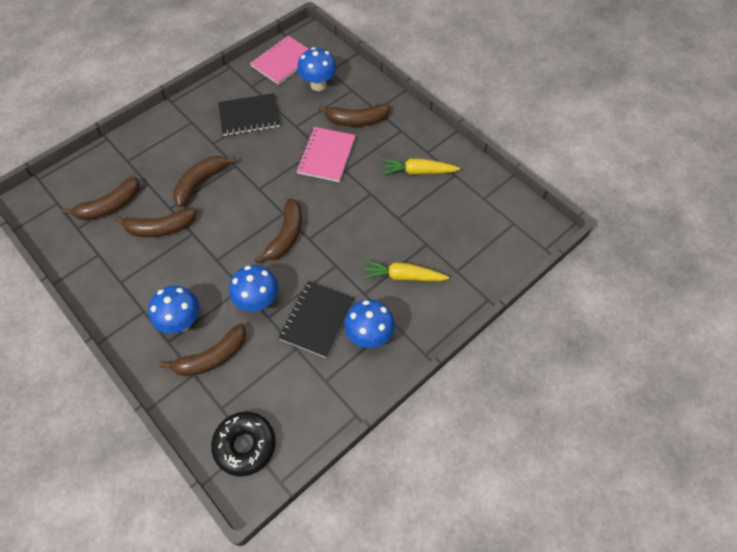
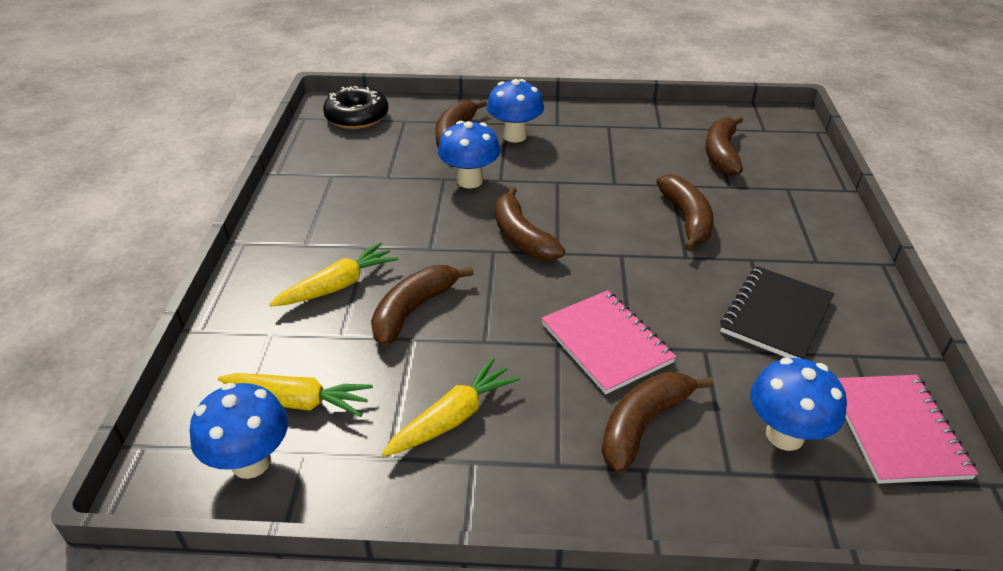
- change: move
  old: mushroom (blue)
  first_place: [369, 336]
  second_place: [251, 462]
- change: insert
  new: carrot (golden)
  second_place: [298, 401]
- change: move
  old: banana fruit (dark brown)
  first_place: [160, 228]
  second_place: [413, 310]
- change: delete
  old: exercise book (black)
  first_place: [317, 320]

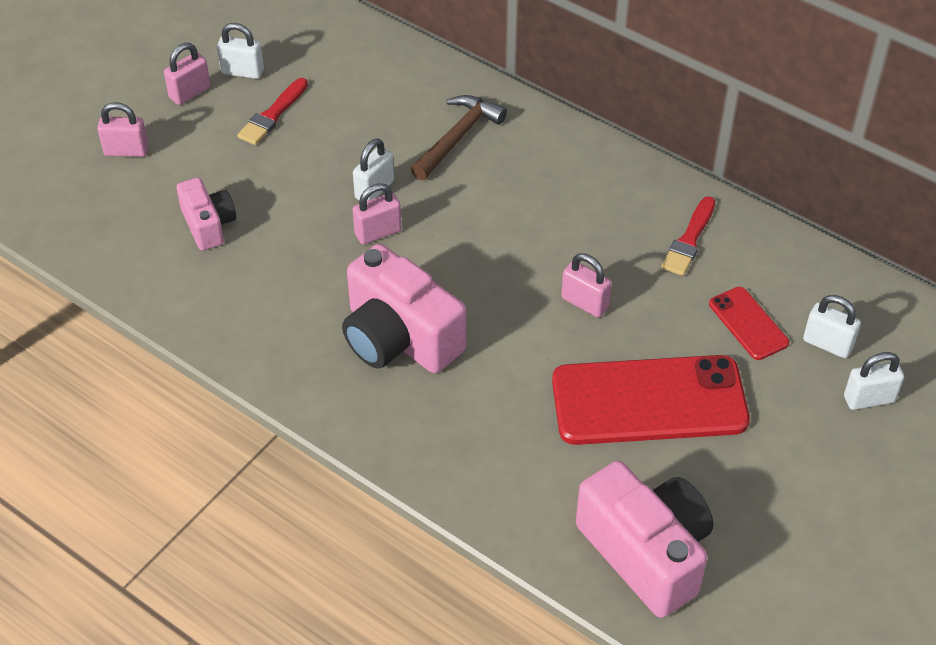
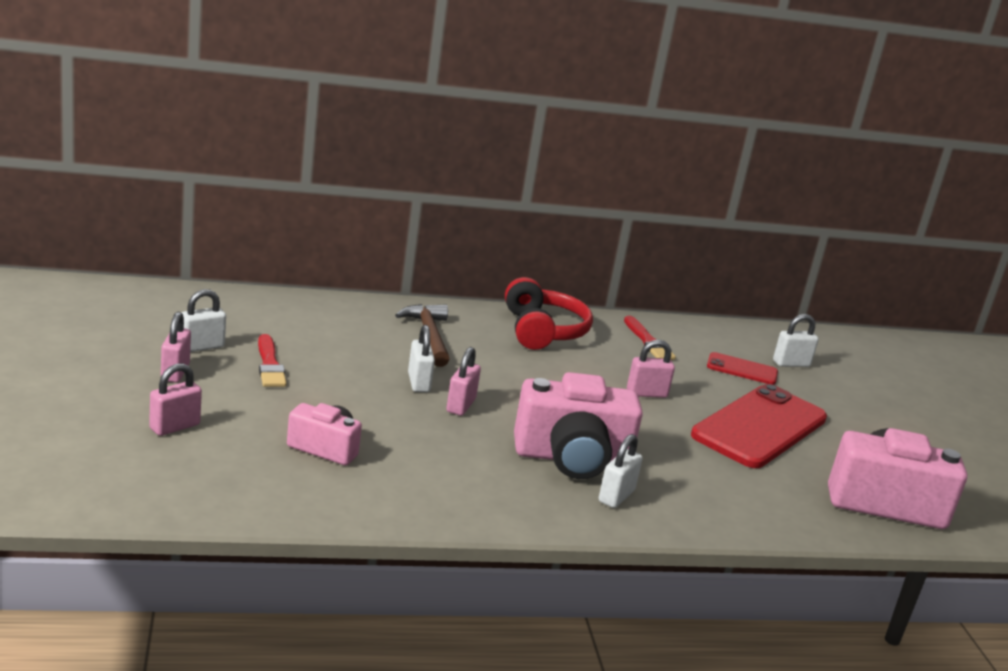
- change: insert
  new: headphones (crimson)
  second_place: [542, 331]
- change: move
  old: padlock (snow-white)
  first_place: [869, 399]
  second_place: [616, 496]

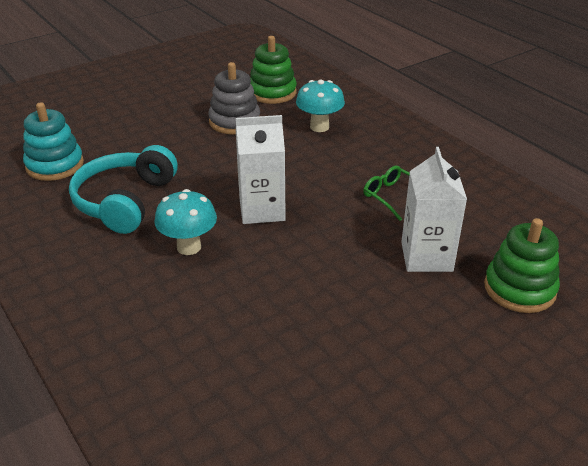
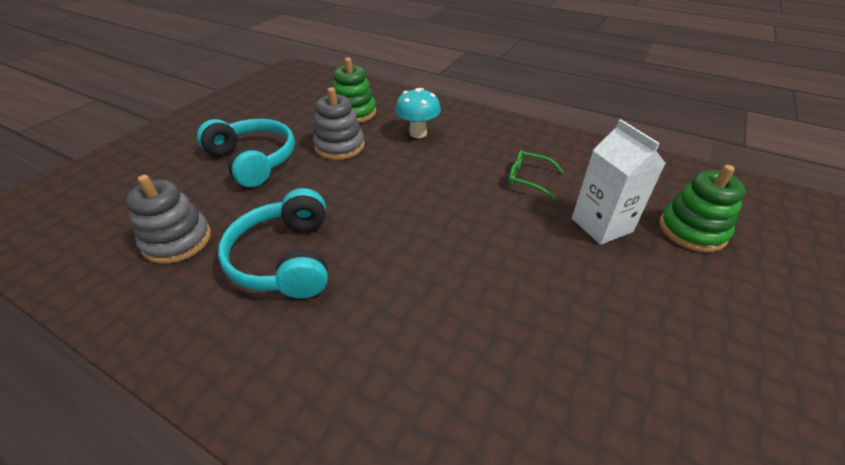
- change: recolor
  old: stacking rings (turquoise)
  new: stacking rings (ash-grey)
  first_place: [55, 165]
  second_place: [177, 241]
- change: insert
  new: headphones (turquoise)
  second_place: [253, 160]
- change: delete
  old: mushroom (turquoise)
  first_place: [189, 247]
- change: delete
  old: juice carton (snow-white)
  first_place: [262, 210]

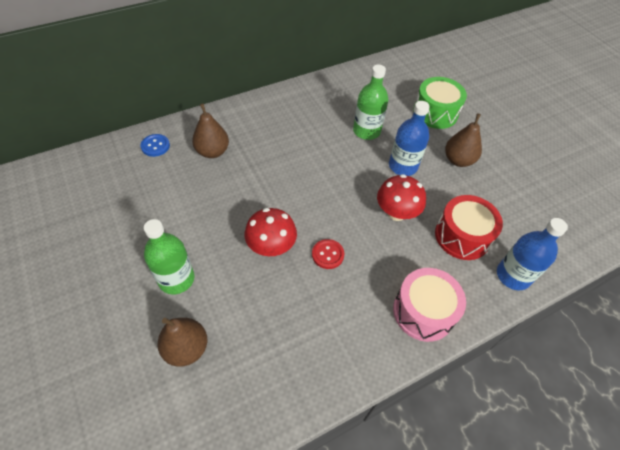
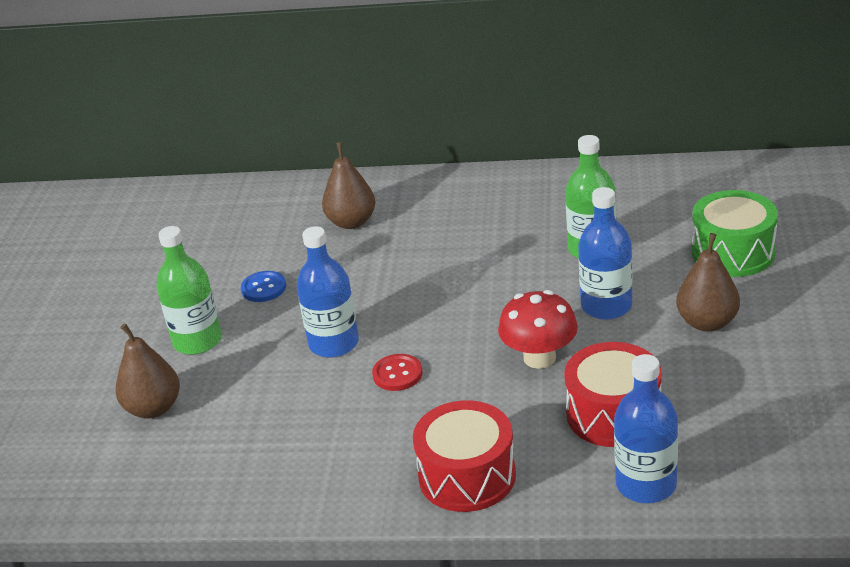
- change: move
  old: sewing button (blue)
  first_place: [155, 146]
  second_place: [263, 288]
- change: replace
  old: mushroom (crimson)
  new: flask (blue)
  first_place: [271, 246]
  second_place: [334, 343]
- change: recolor
  old: drum (rosy)
  new: drum (crimson)
  first_place: [423, 311]
  second_place: [467, 476]

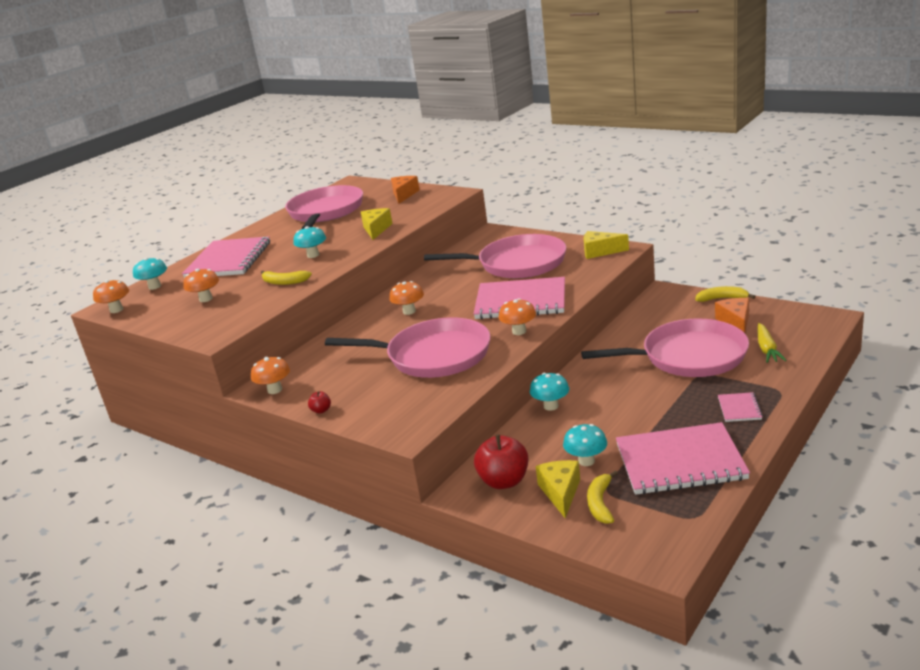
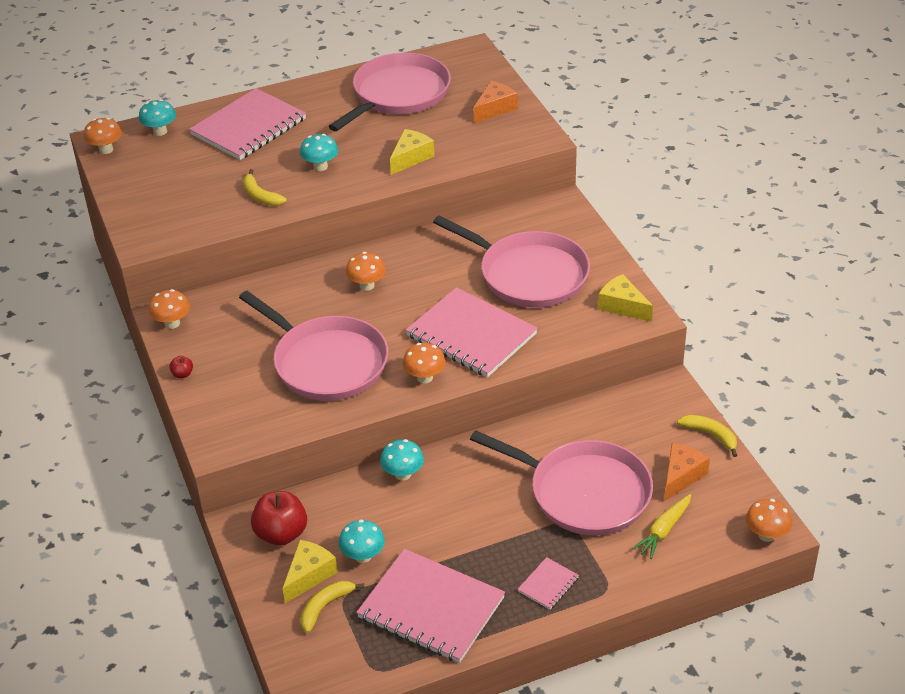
- change: move
  old: mushroom (orange-coloured)
  first_place: [206, 299]
  second_place: [766, 535]

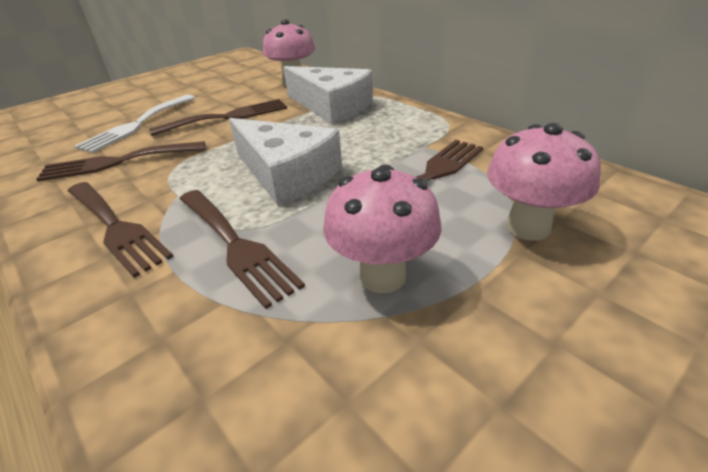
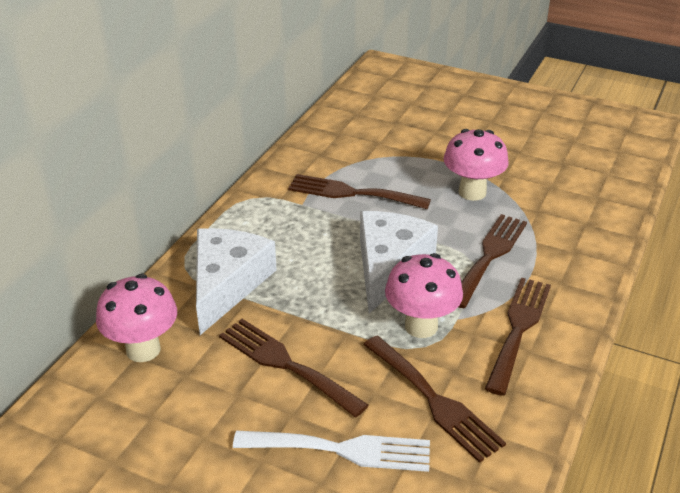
- change: move
  old: mushroom (rosy)
  first_place: [528, 227]
  second_place: [421, 326]

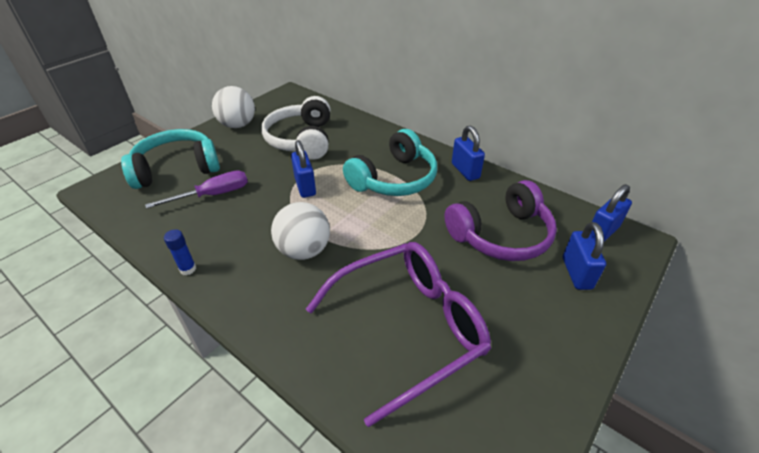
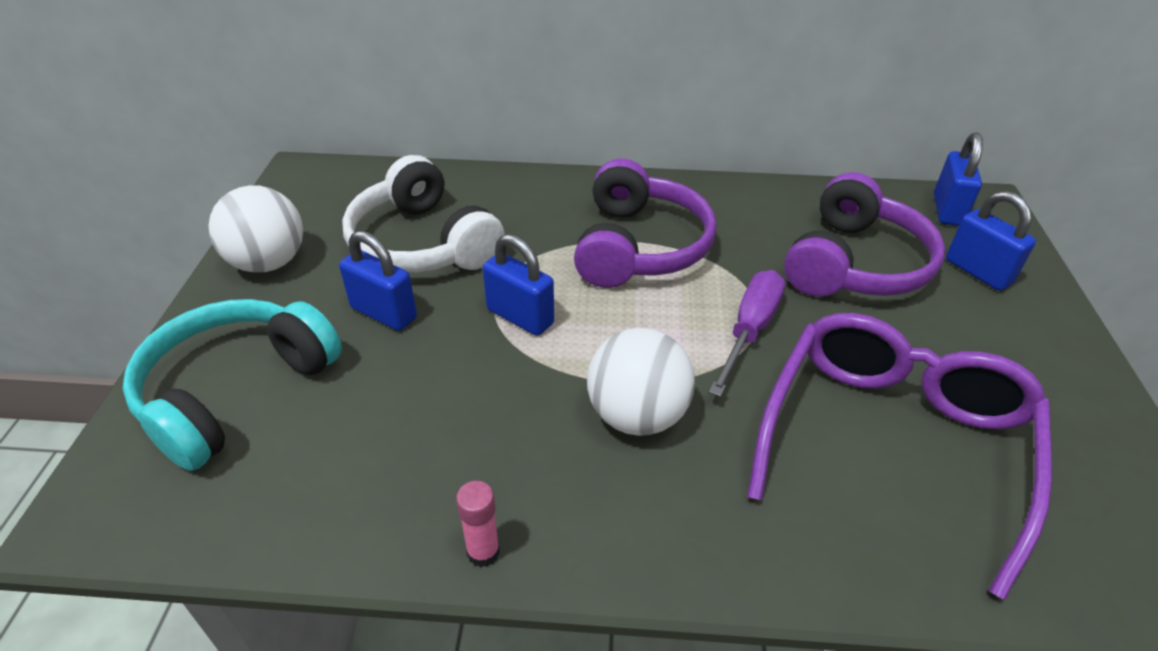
- change: move
  old: padlock (blue)
  first_place: [465, 171]
  second_place: [384, 313]
- change: recolor
  old: glue stick (blue)
  new: glue stick (rosy)
  first_place: [188, 269]
  second_place: [483, 552]
- change: recolor
  old: headphones (turquoise)
  new: headphones (purple)
  first_place: [394, 179]
  second_place: [639, 246]
- change: move
  old: screwdriver (purple)
  first_place: [213, 195]
  second_place: [749, 330]

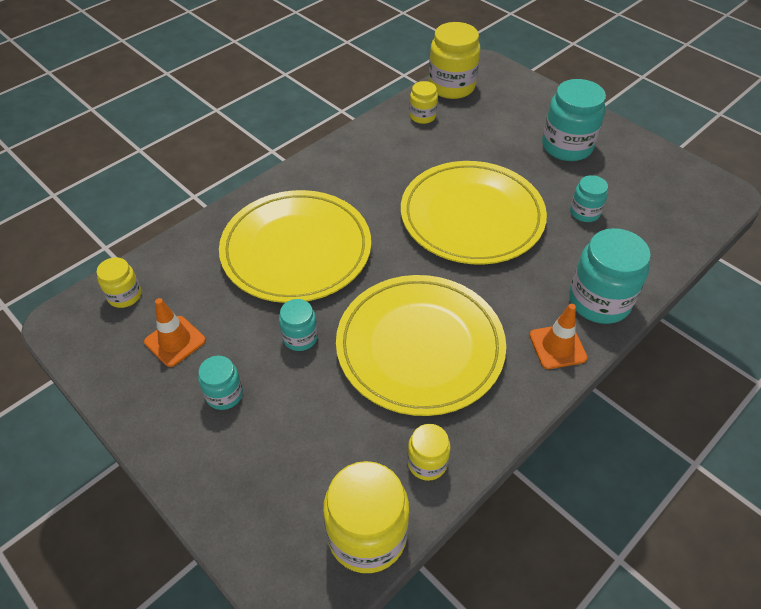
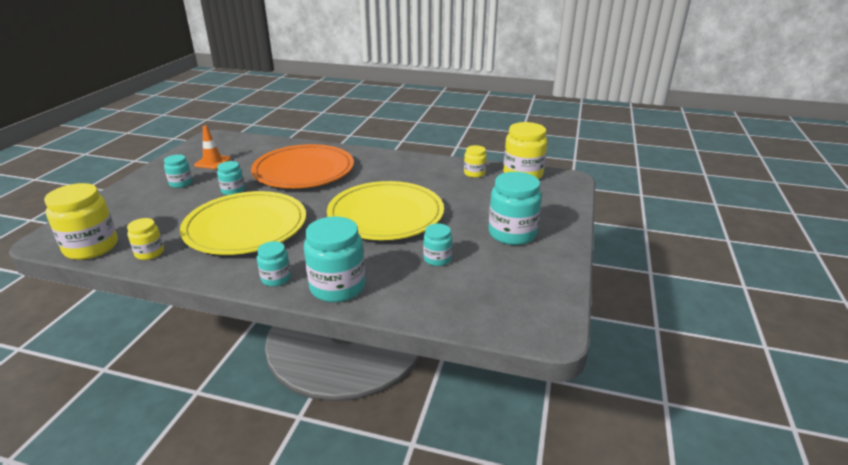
- change: recolor
  old: dinner plate (golden)
  new: dinner plate (orange-coloured)
  first_place: [296, 250]
  second_place: [304, 171]
- change: replace
  old: safety cone (orange-coloured)
  new: jam jar (turquoise)
  first_place: [557, 346]
  second_place: [276, 278]
- change: delete
  old: jam jar (golden)
  first_place: [125, 295]

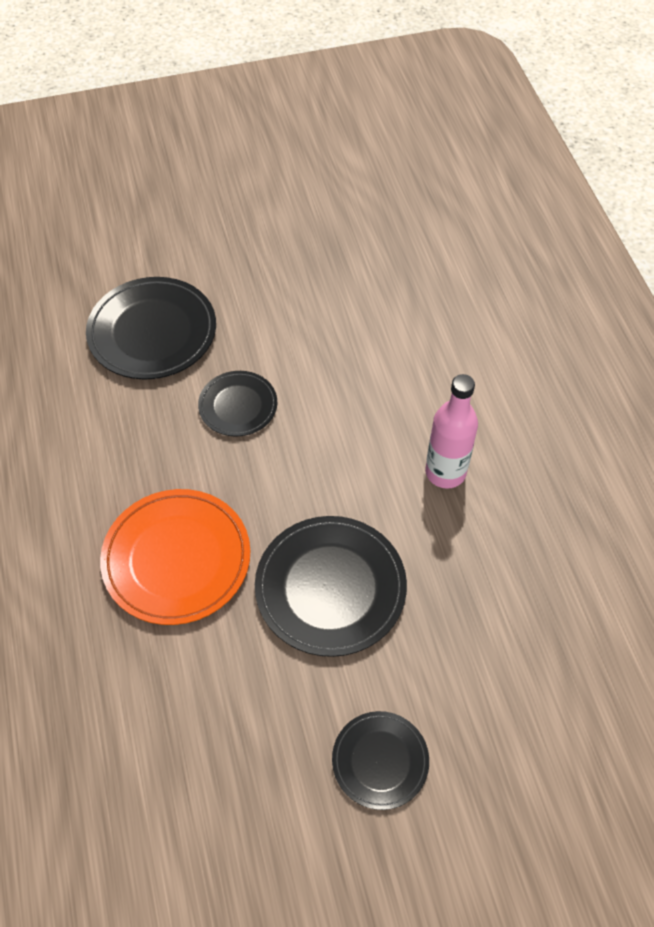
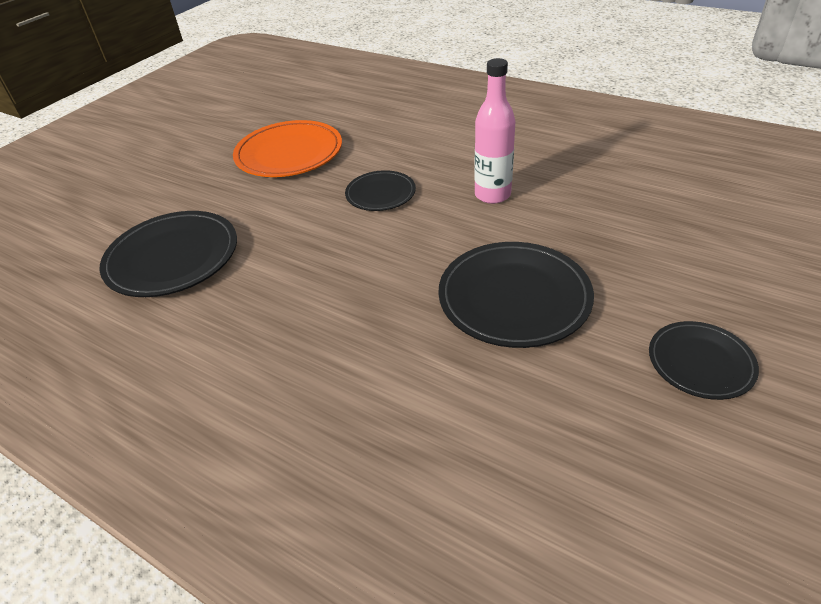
- change: move
  old: dinner plate (orange-coloured)
  first_place: [176, 559]
  second_place: [289, 153]
- change: move
  old: dinner plate (black)
  first_place: [238, 406]
  second_place: [380, 194]

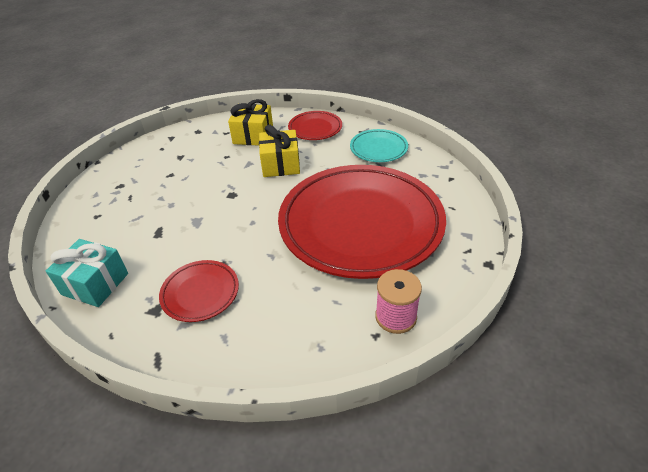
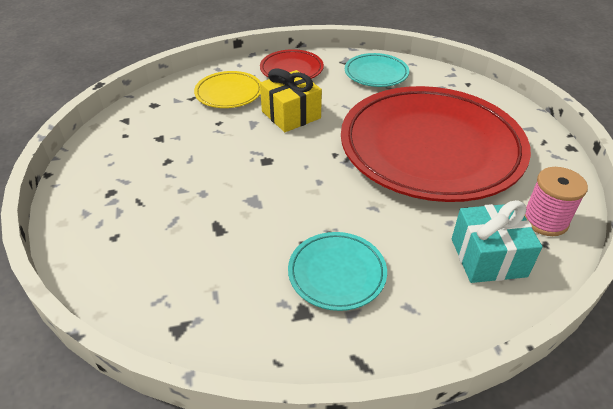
- change: replace
  old: gift (golden)
  new: dinner plate (golden)
  first_place: [253, 136]
  second_place: [229, 93]
- change: recolor
  old: dinner plate (crimson)
  new: dinner plate (turquoise)
  first_place: [200, 293]
  second_place: [337, 273]
- change: move
  old: gift (turquoise)
  first_place: [95, 284]
  second_place: [488, 257]

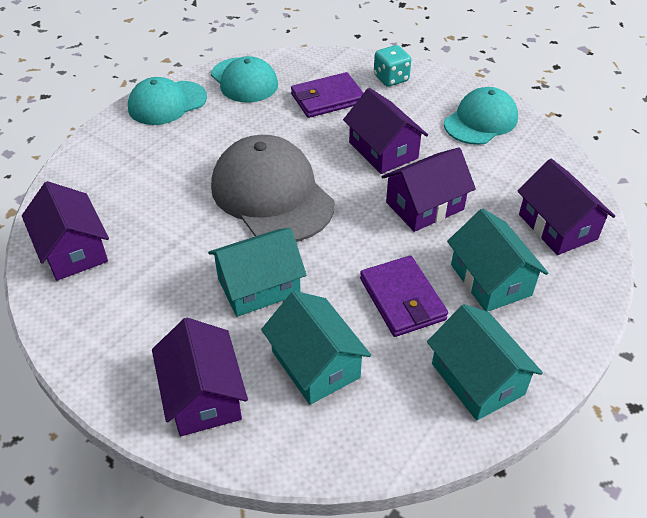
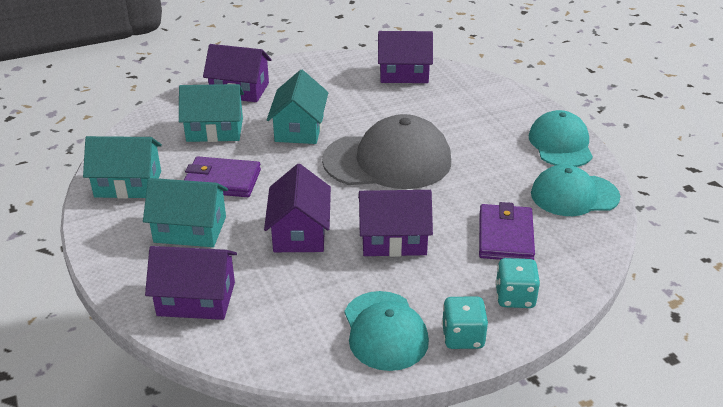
- change: insert
  new: die (turquoise)
  second_place: [463, 337]

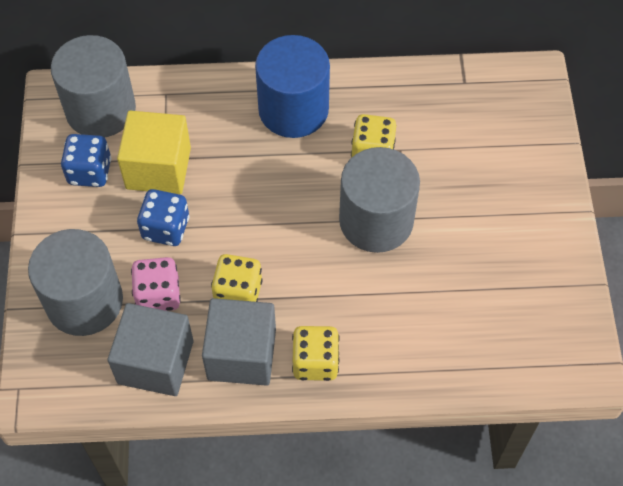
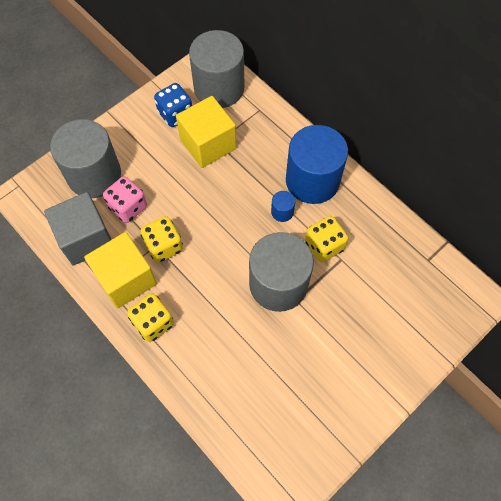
- change: recolor
  old: solid cube (ash-grey)
  new: solid cube (golden)
  first_place: [241, 354]
  second_place: [126, 279]
- change: insert
  new: cylinder shape (blue)
  second_place: [282, 212]
- change: delete
  old: die (blue)
  first_place: [166, 228]

